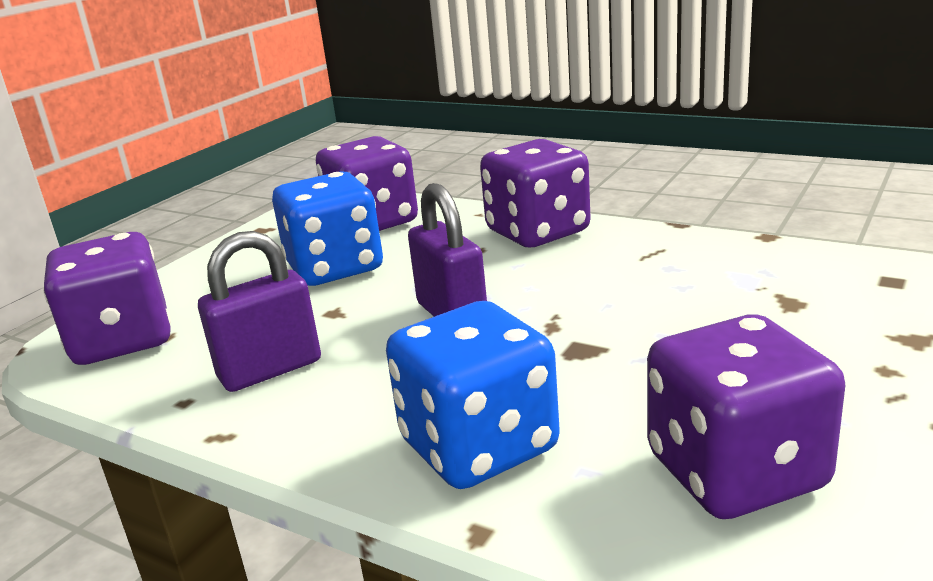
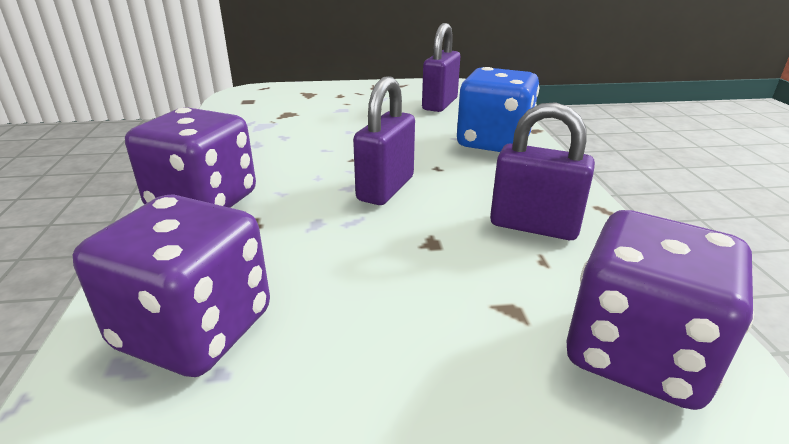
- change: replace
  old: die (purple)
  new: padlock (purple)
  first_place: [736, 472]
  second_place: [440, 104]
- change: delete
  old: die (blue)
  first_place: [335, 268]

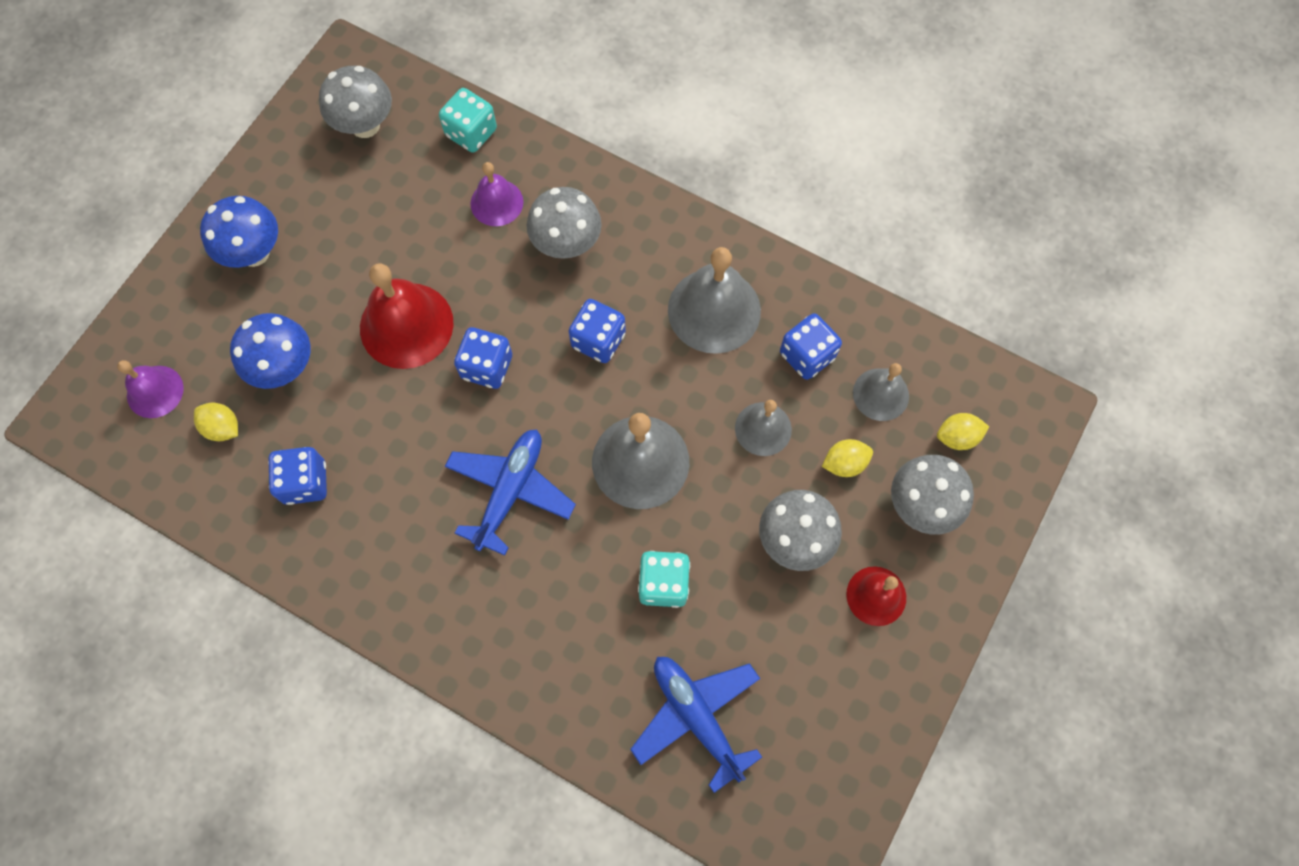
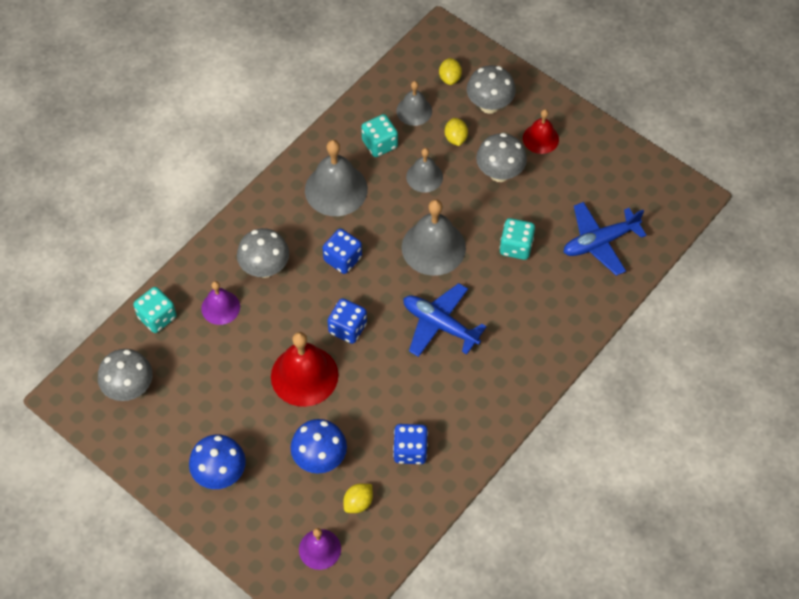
- change: recolor
  old: die (blue)
  new: die (turquoise)
  first_place: [807, 355]
  second_place: [379, 144]

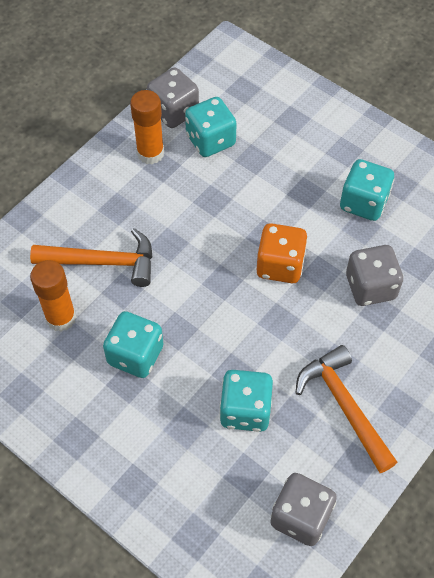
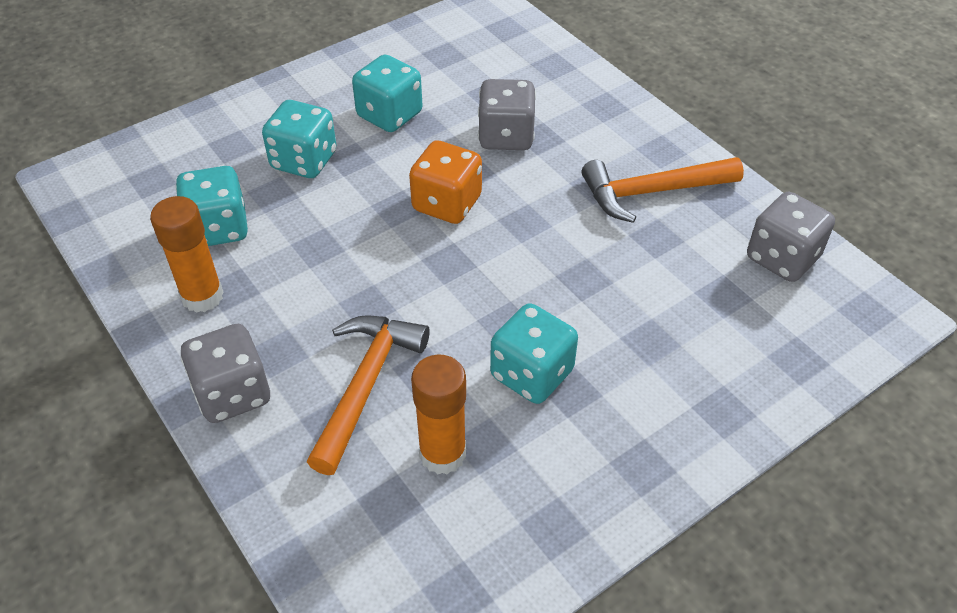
- change: move
  old: die (ash-grey)
  first_place: [174, 112]
  second_place: [233, 393]
- change: move
  old: die (turquoise)
  first_place: [245, 410]
  second_place: [304, 161]

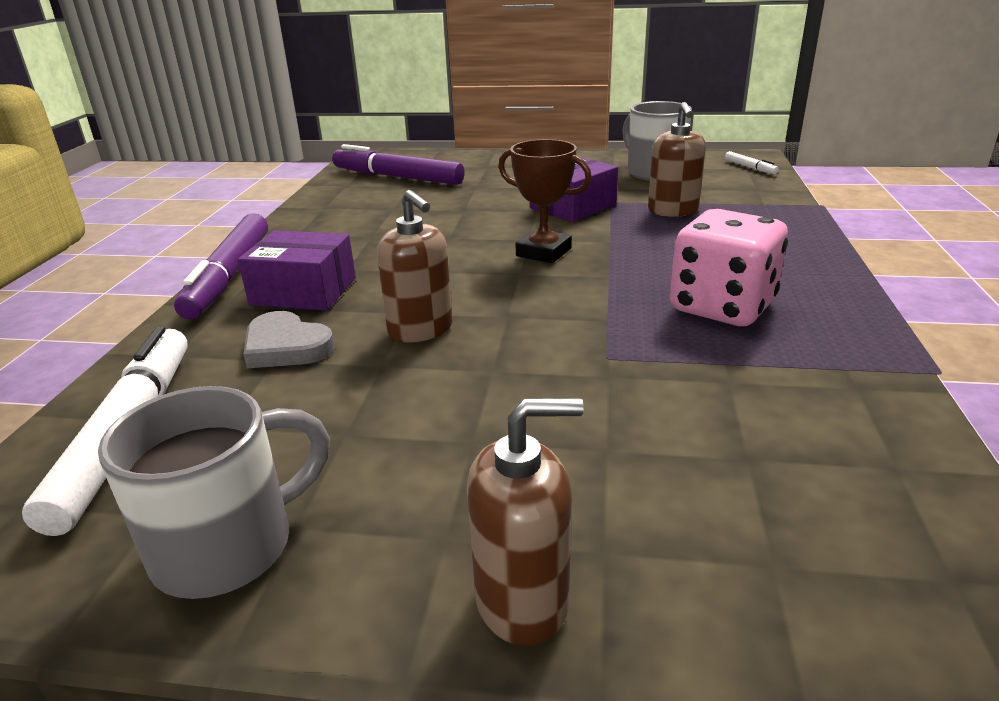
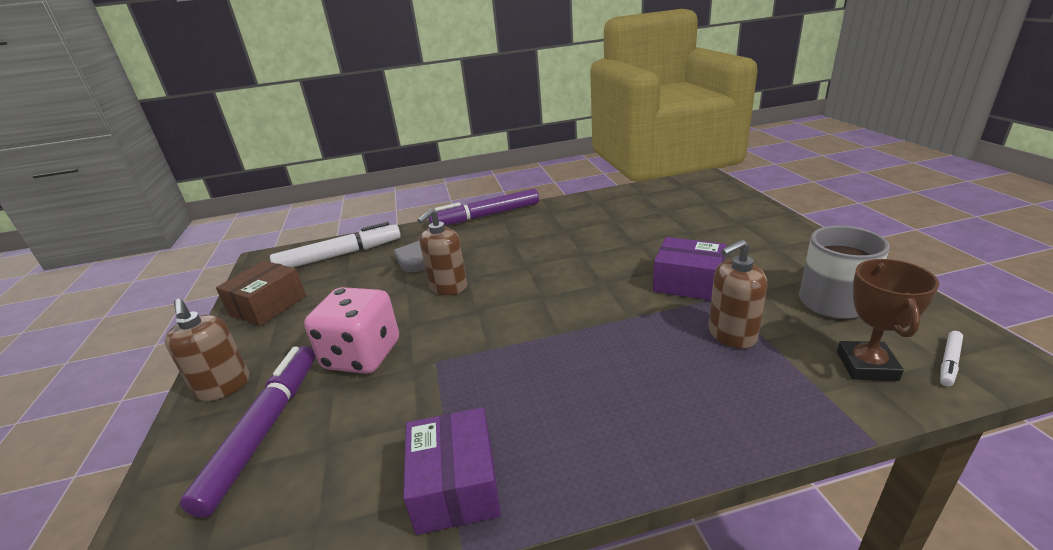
- change: move
  old: marker (purple)
  first_place: [397, 177]
  second_place: [265, 429]
- change: replace
  old: coffee mug (ash-grey)
  new: package (dark brown)
  first_place: [229, 546]
  second_place: [268, 305]
- change: move
  old: die (rosy)
  first_place: [722, 307]
  second_place: [362, 355]
- change: move
  old: package (purple)
  first_place: [304, 291]
  second_place: [456, 485]
- change: move
  old: award cup (dark brown)
  first_place: [543, 252]
  second_place: [866, 366]

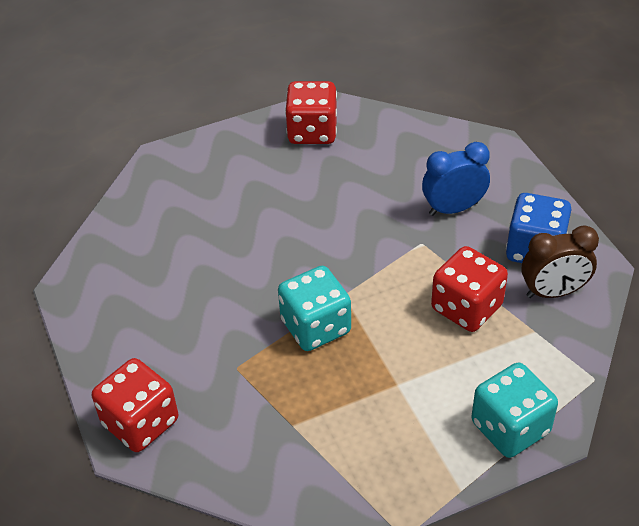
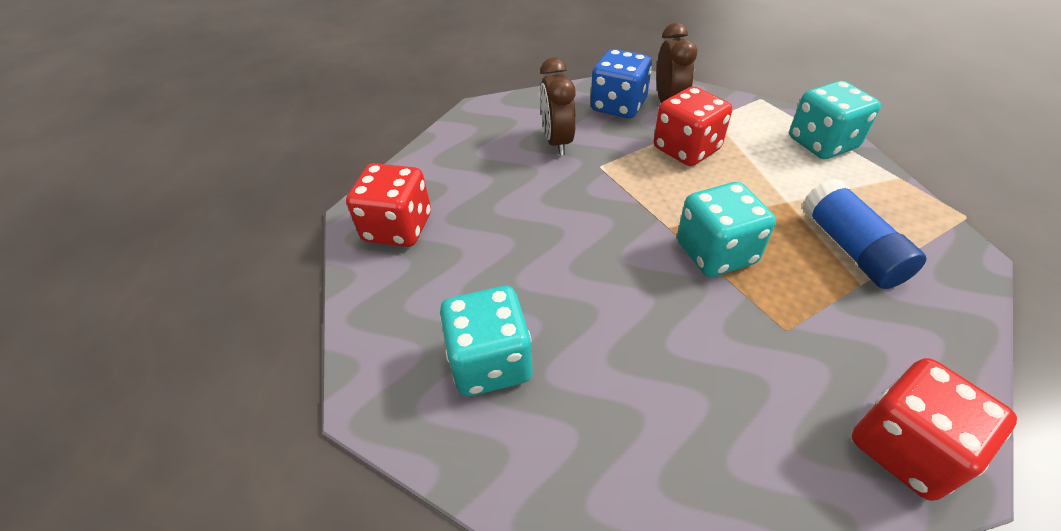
- change: insert
  new: die (turquoise)
  second_place: [490, 362]
- change: recolor
  old: clock (blue)
  new: clock (dark brown)
  first_place: [453, 208]
  second_place: [557, 142]
- change: insert
  new: glue stick (blue)
  second_place: [850, 248]

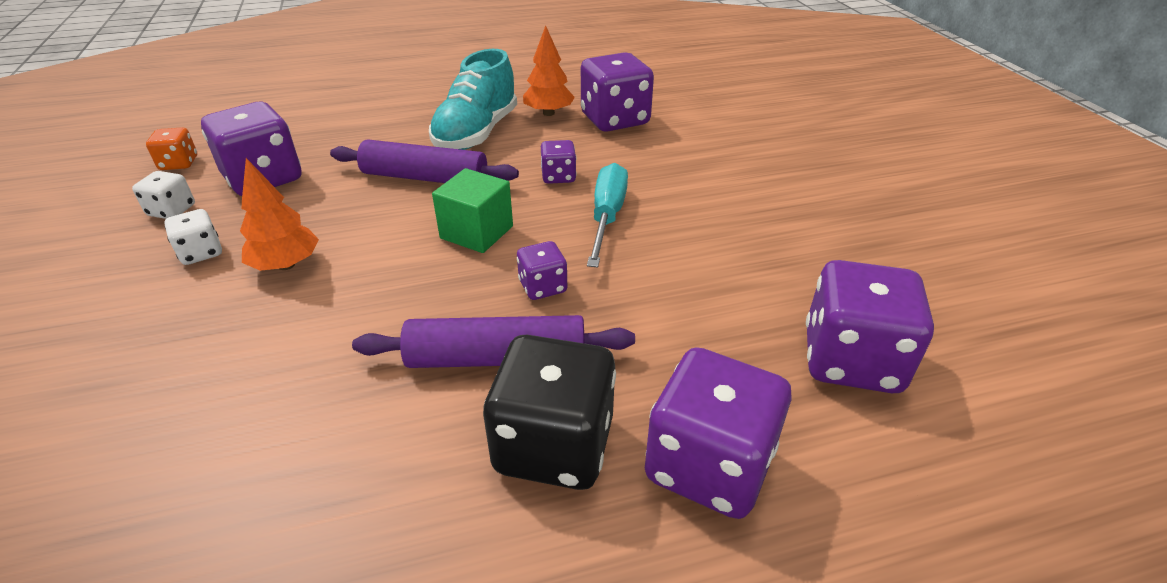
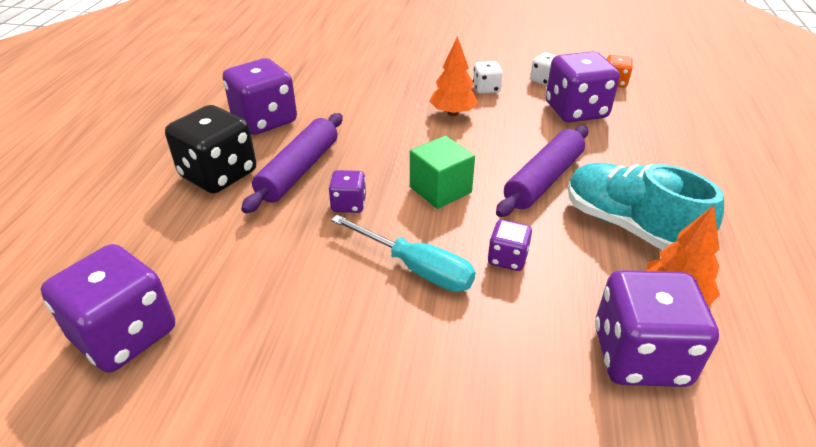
- change: move
  old: die (purple)
  first_place: [709, 465]
  second_place: [264, 120]

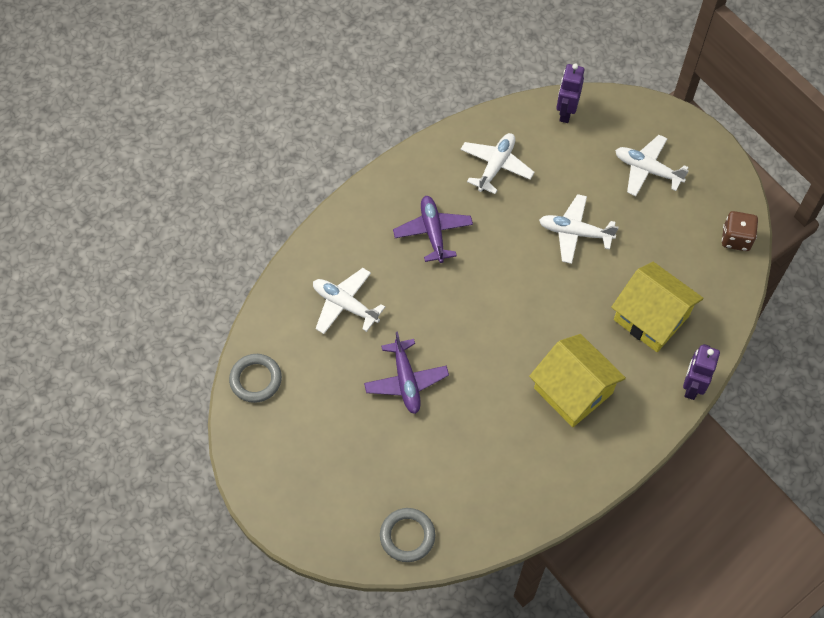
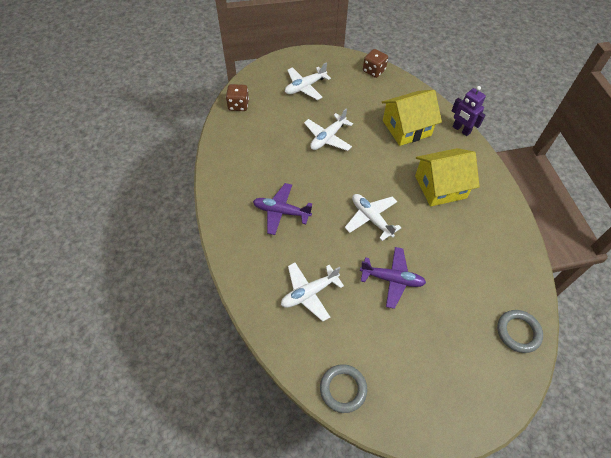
- change: replace
  old: robot figure (purple)
  new: die (dark brown)
  first_place: [565, 112]
  second_place: [238, 105]
- change: move
  old: plane (snow-white)
  first_place: [496, 166]
  second_place: [371, 218]

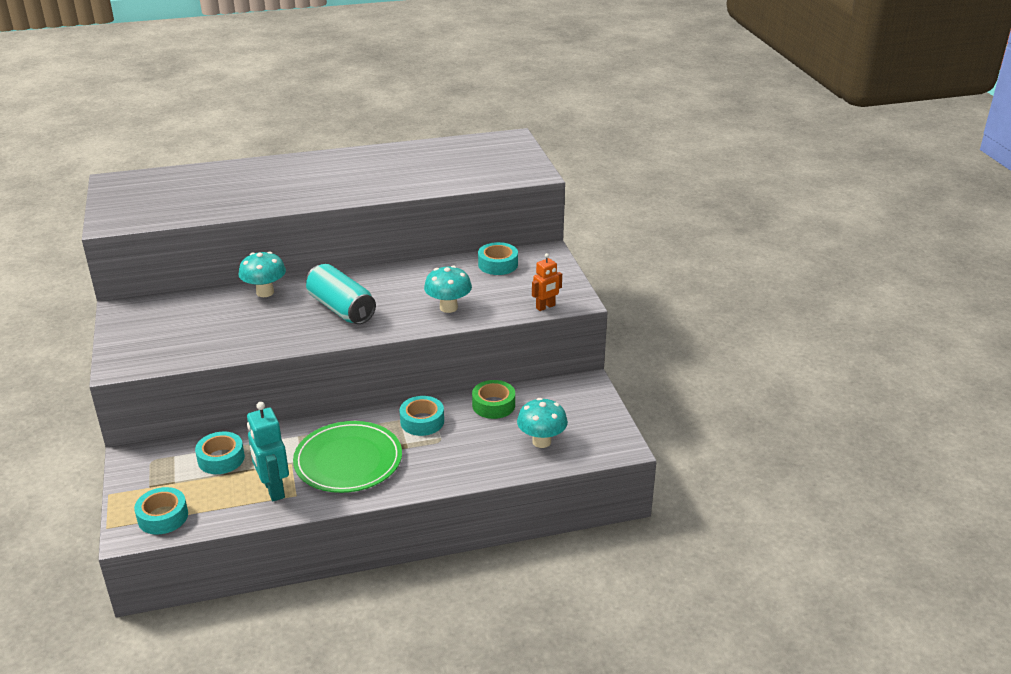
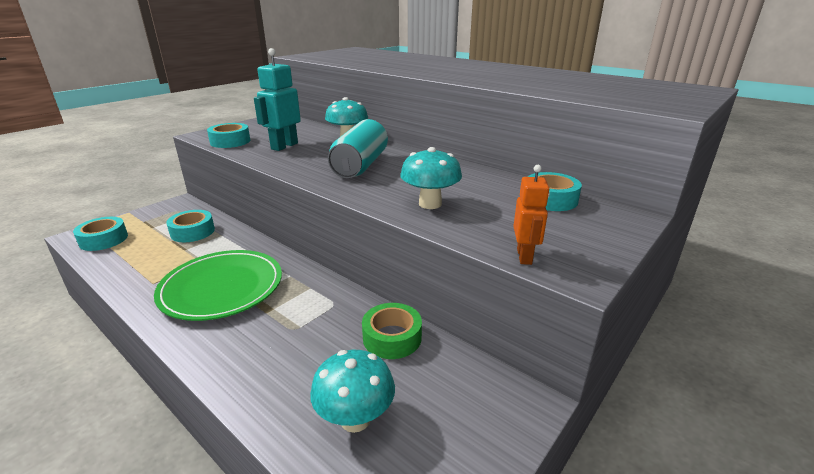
- change: move
  old: roll of tape (turquoise)
  first_place: [422, 421]
  second_place: [230, 141]
- change: move
  old: robot figure (turquoise)
  first_place: [273, 489]
  second_place: [284, 146]
- change: rotate
  old: robot figure (orange-coloured)
  first_place: [545, 307]
  second_place: [524, 256]
  degrees: -105

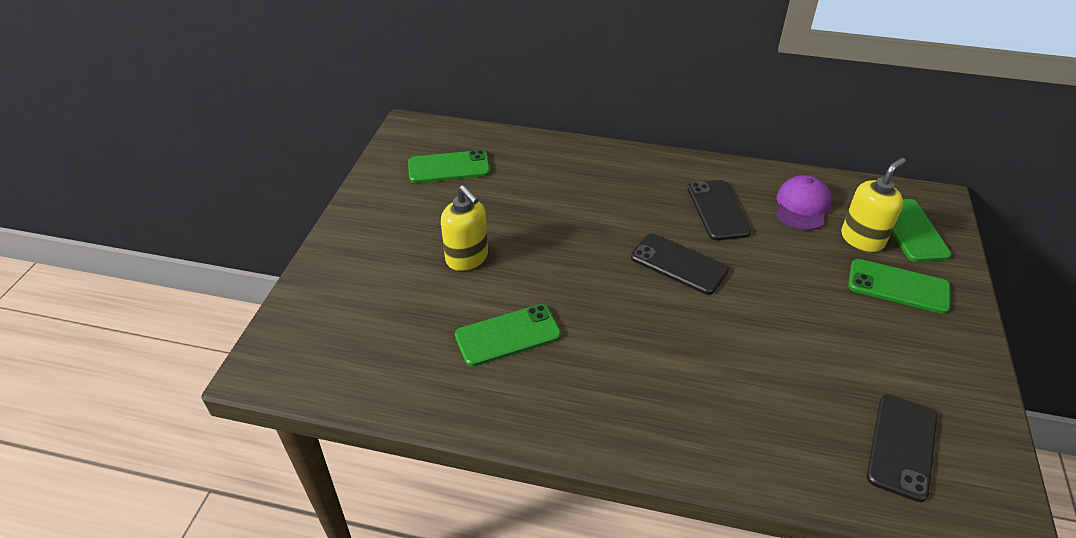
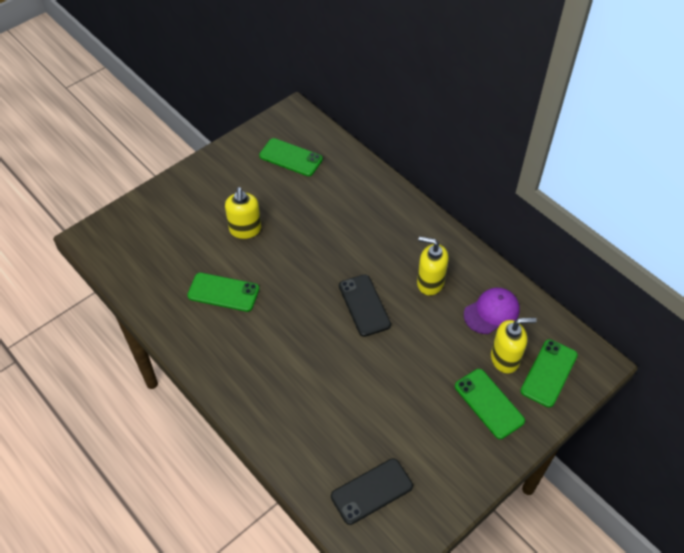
- change: replace
  old: smartphone (black)
  new: soap dispenser (golden)
  first_place: [717, 210]
  second_place: [430, 282]

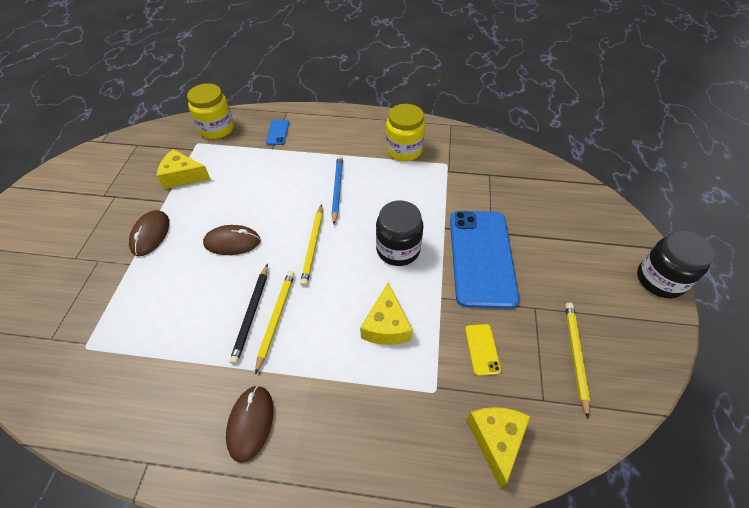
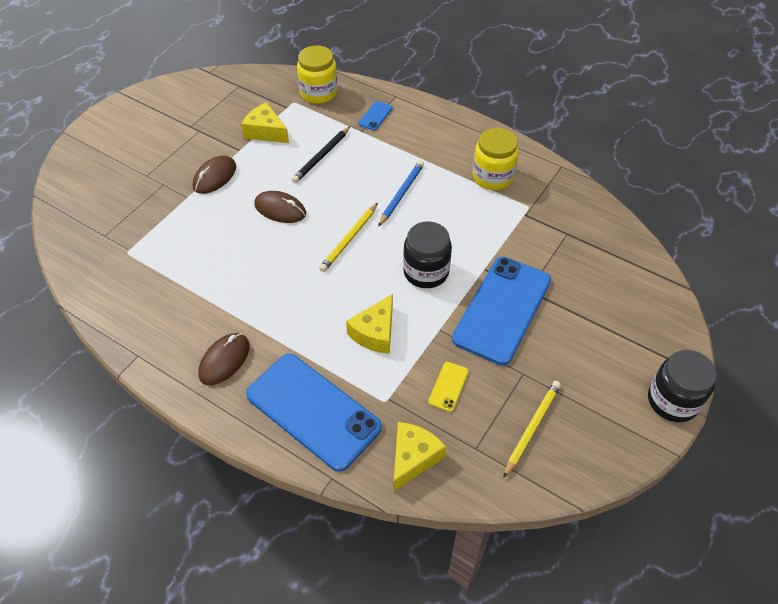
- change: insert
  new: smartphone (blue)
  second_place: [313, 411]
- change: move
  old: wooden pencil (black)
  first_place: [251, 314]
  second_place: [321, 156]
- change: delete
  old: wooden pencil (golden)
  first_place: [276, 319]

